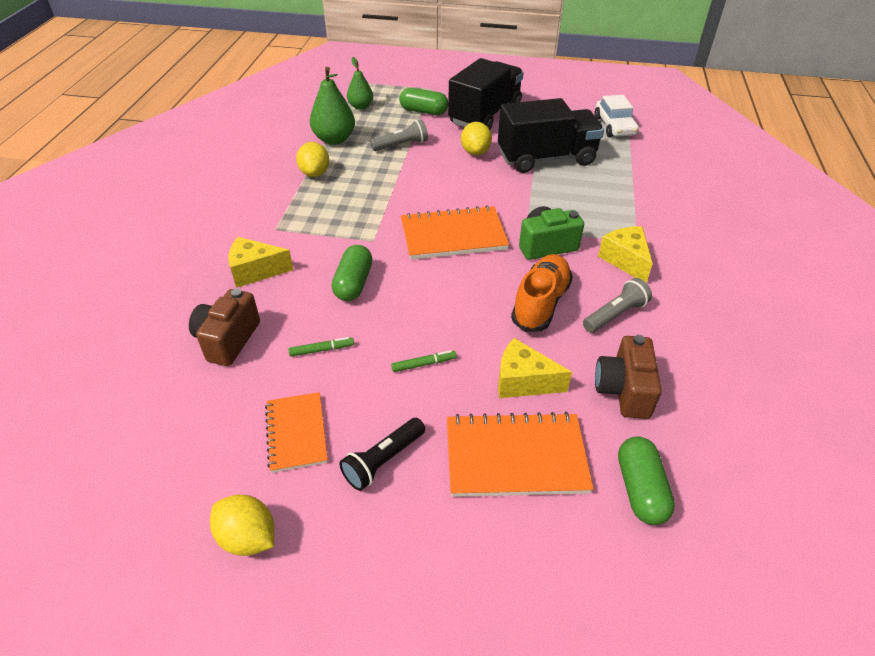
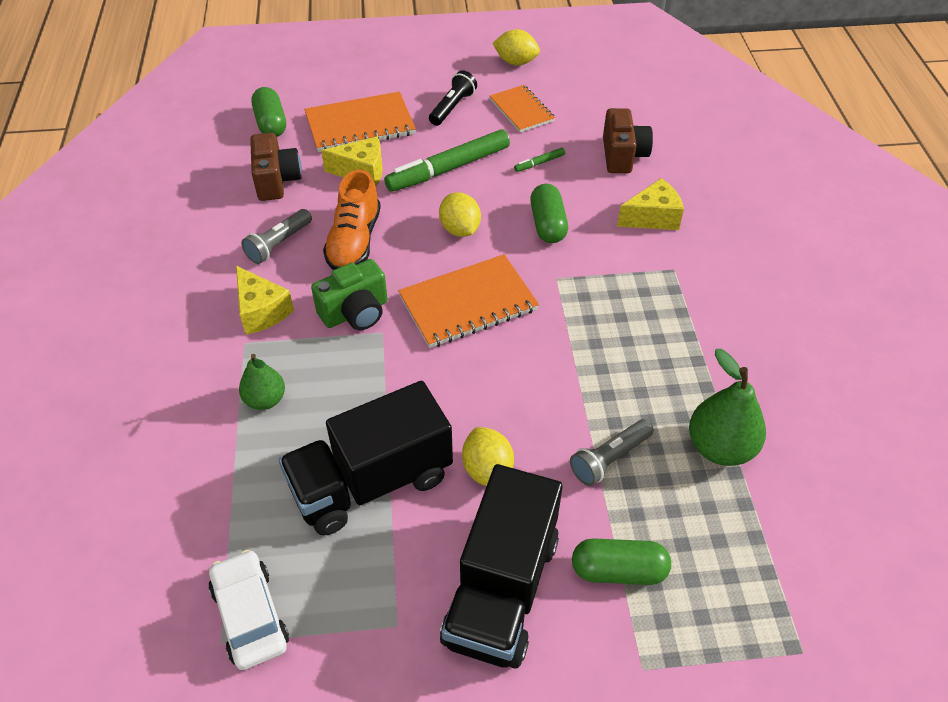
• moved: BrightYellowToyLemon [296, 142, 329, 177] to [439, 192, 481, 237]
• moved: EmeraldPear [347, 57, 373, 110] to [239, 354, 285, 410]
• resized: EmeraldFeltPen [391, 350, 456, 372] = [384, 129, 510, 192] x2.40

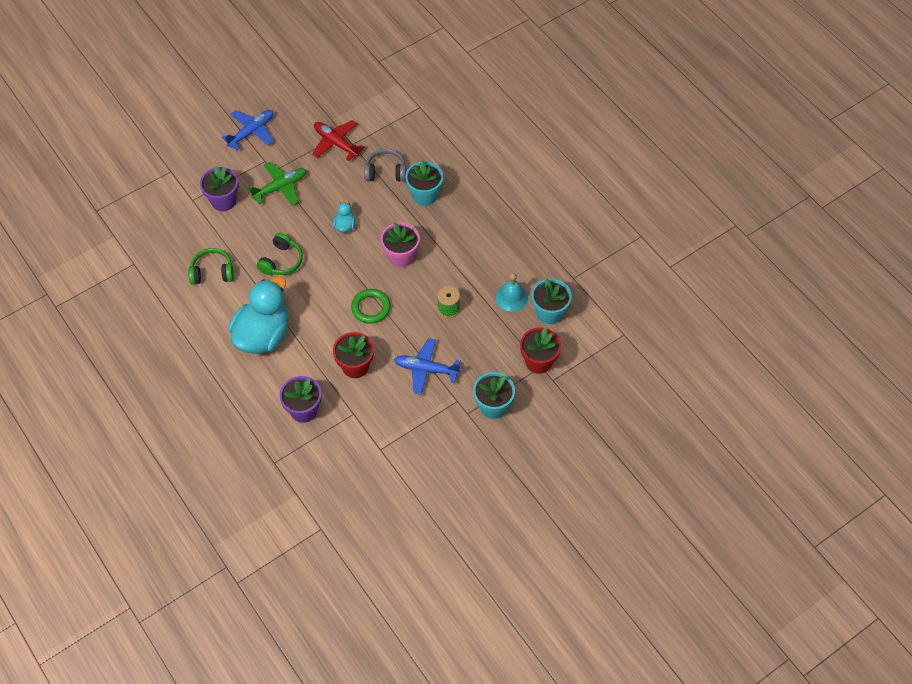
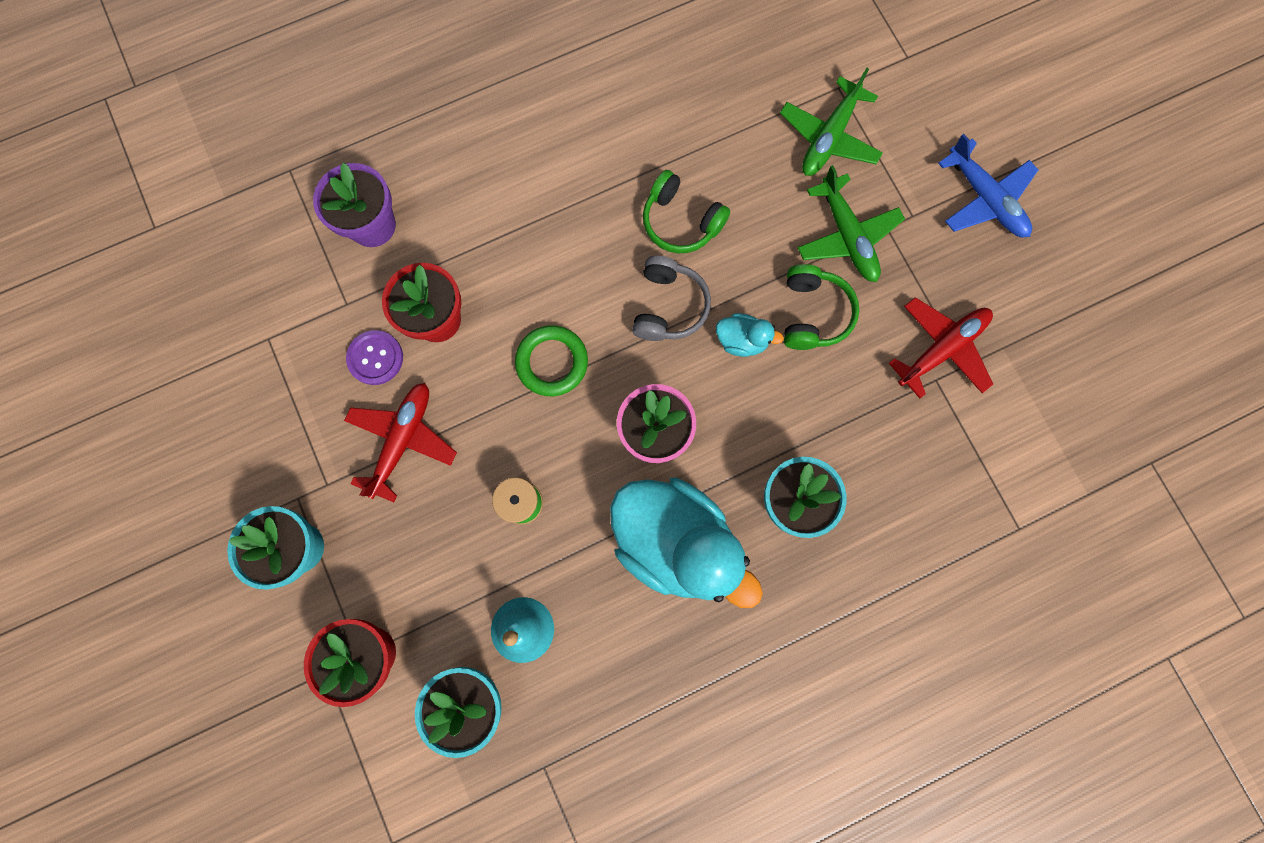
• moved: EmeraldHeadset [188, 248, 234, 285] to [784, 264, 859, 350]
• replaced: PurpleFlowerPot [200, 166, 239, 211] to EmeraldToyPlane [780, 68, 883, 176]
• moved: AquaRubberDuck [228, 276, 289, 354] to [610, 477, 763, 608]
• moved: GreyHeadset [364, 149, 406, 181] to [632, 256, 711, 341]
• recoloured: BlueToyPlane [394, 338, 460, 395] to CrimsonToyPlane [344, 383, 457, 502]
• added: PurpleButton [346, 330, 403, 385]

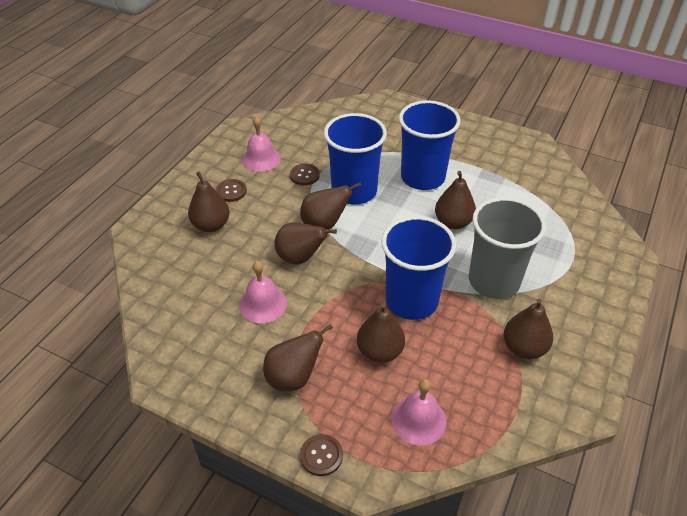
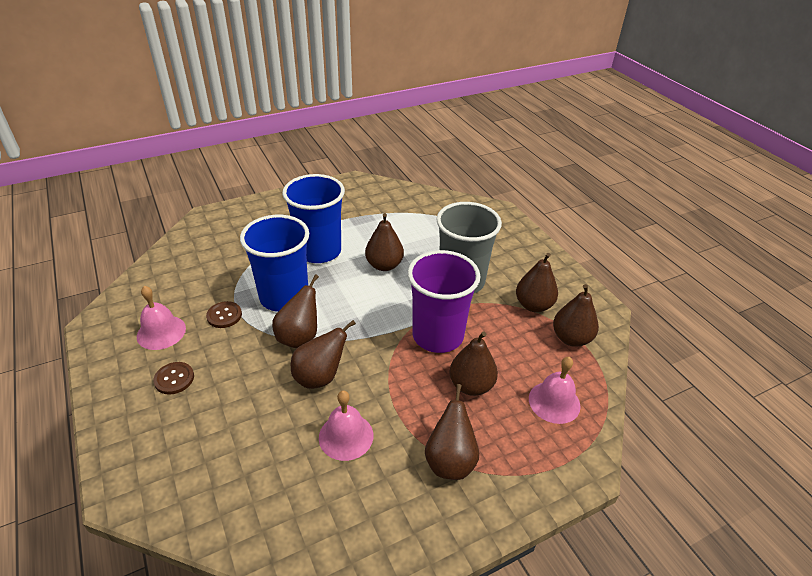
• moved: BrownPear [188, 171, 230, 232] to [553, 284, 599, 347]
• removed: BrownButton [300, 434, 343, 476]
• recoloured: BlueCup [381, 216, 456, 320] to PurpleCup [408, 250, 481, 353]

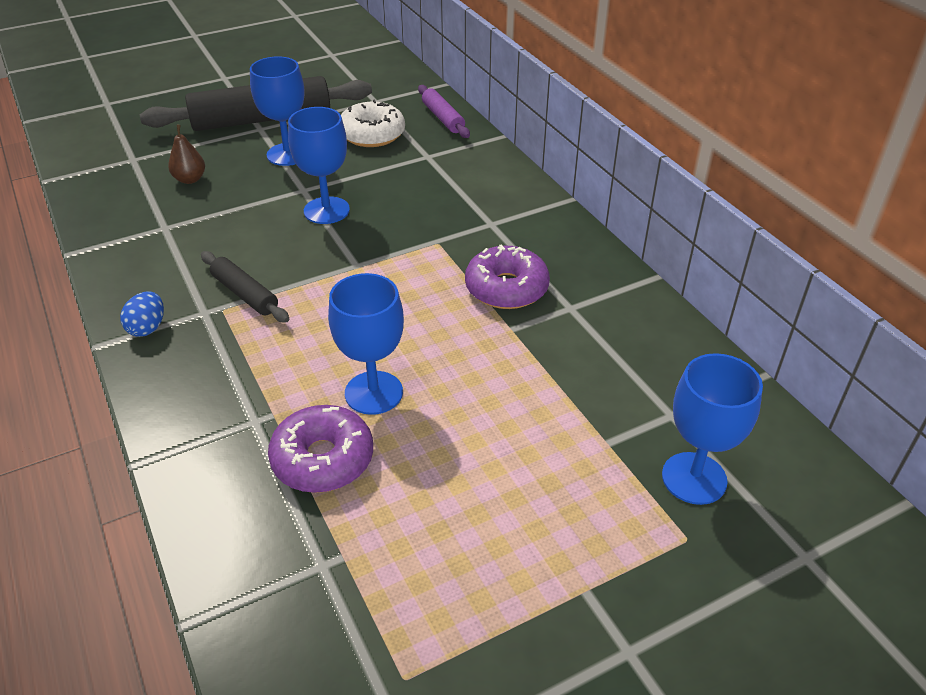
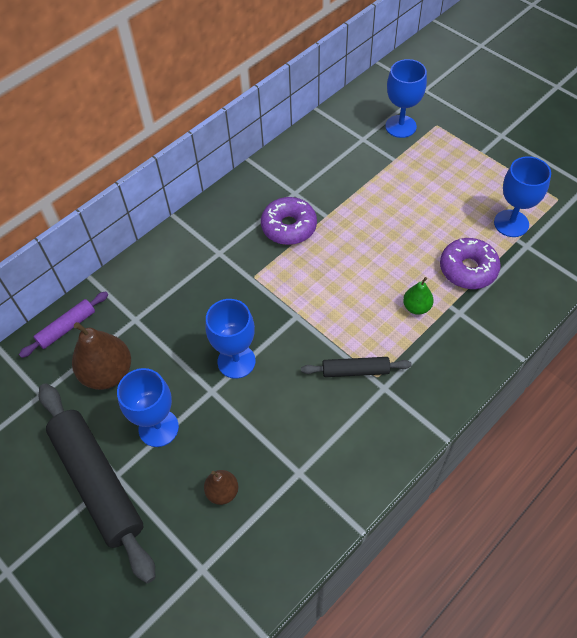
• removed: BlueToyEgg [120, 292, 164, 337]
• turned: JetBlackDoughRoller [201, 251, 289, 323] = [301, 357, 412, 377] 60 degrees clockwise
• moved: BlueGoblet [328, 273, 404, 415] to [494, 156, 551, 237]
• replaced: SnowWhiteDoughnut [341, 100, 405, 147] to BrownPear [72, 322, 131, 390]
• added: EmeraldPear [403, 277, 434, 315]

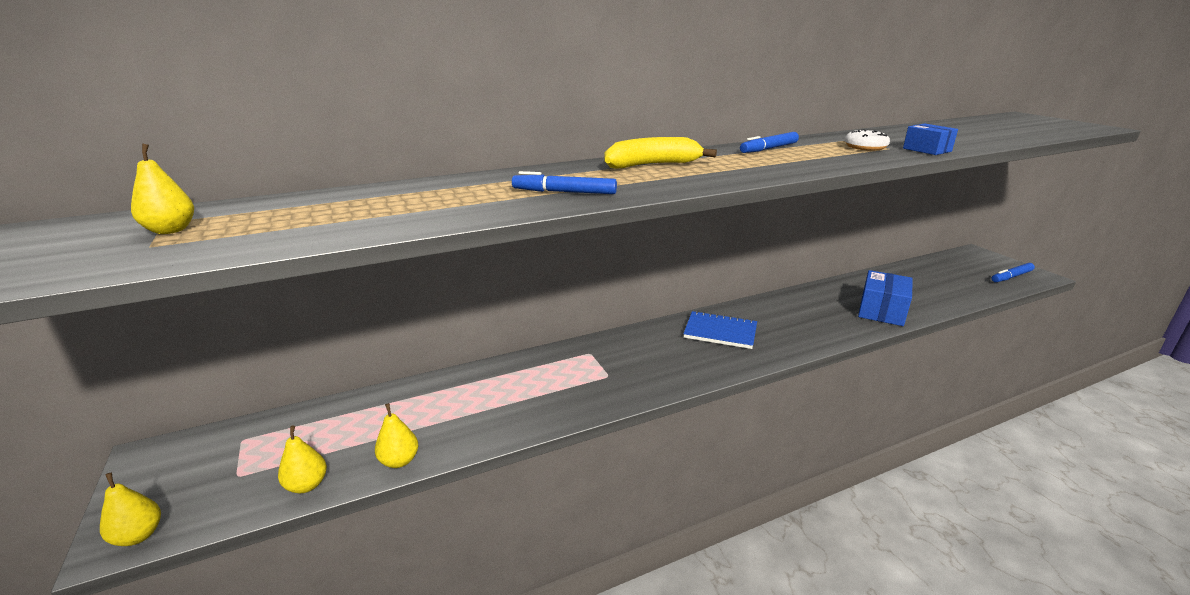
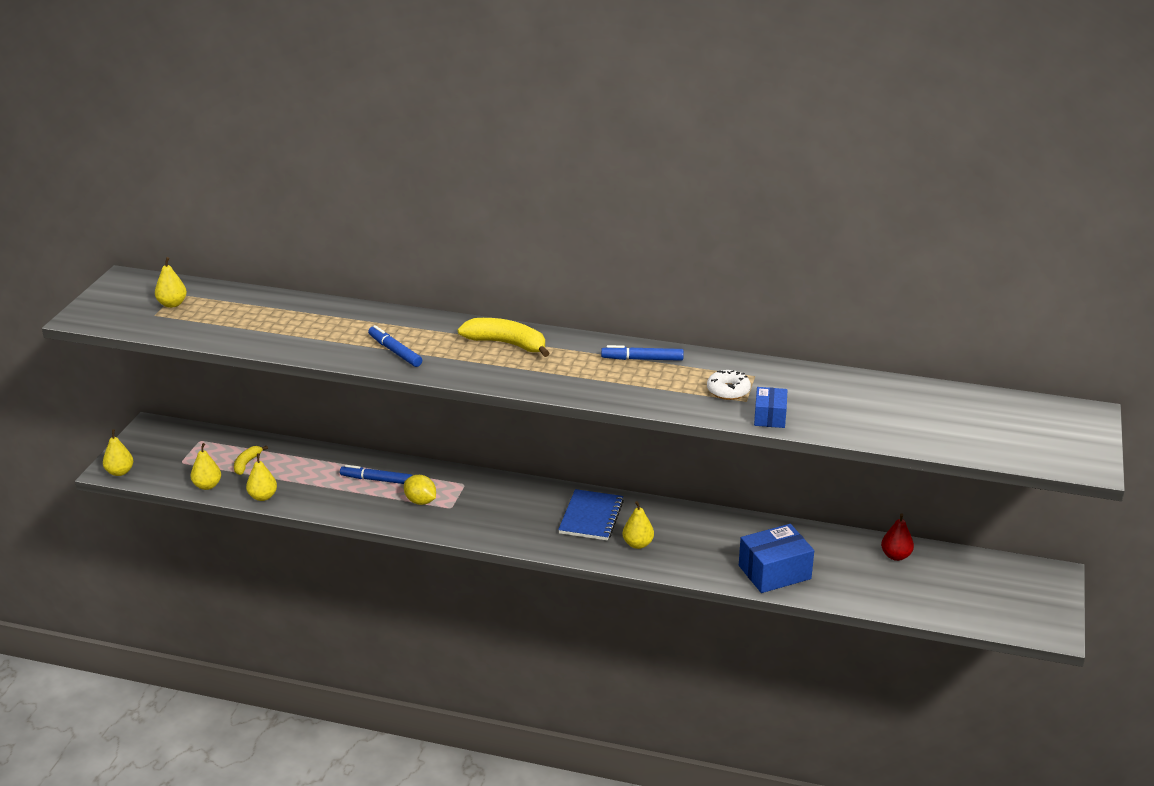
• turned: BlueExerciseBook [683, 311, 757, 349] = [558, 489, 624, 541] 45 degrees clockwise
• moved: BlueFeltPen [991, 263, 1035, 282] to [340, 465, 413, 484]
• added: BrightYellowBananaFruit [234, 446, 268, 475]
• added: BrightYellowToyLemon [404, 475, 436, 505]
• added: BrightYellowPear [623, 501, 654, 549]
• added: CrimsonPear [881, 514, 914, 561]

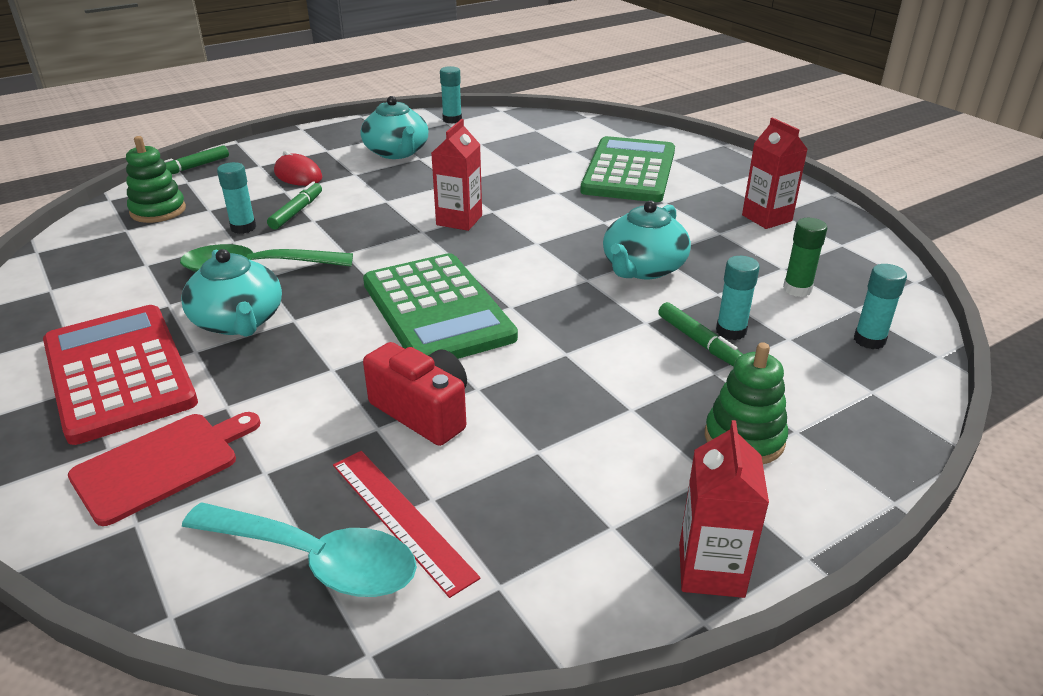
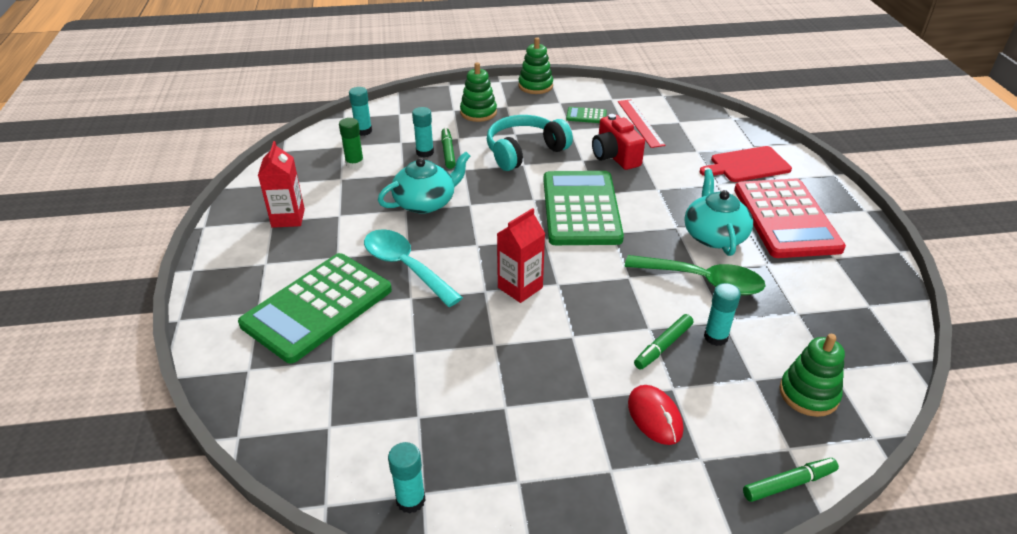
• moved: AquaTablespoon [182, 503, 417, 597] to [364, 229, 463, 307]
• removed: AquaChinaTeapot [361, 96, 428, 159]
• replaced: CrimsonJuiceCarton [679, 420, 769, 598] to EmeraldStackingRings [518, 37, 553, 94]
• added: AquaHeadset [487, 115, 573, 171]
• added: EmeraldPocketCalculator [566, 107, 607, 123]

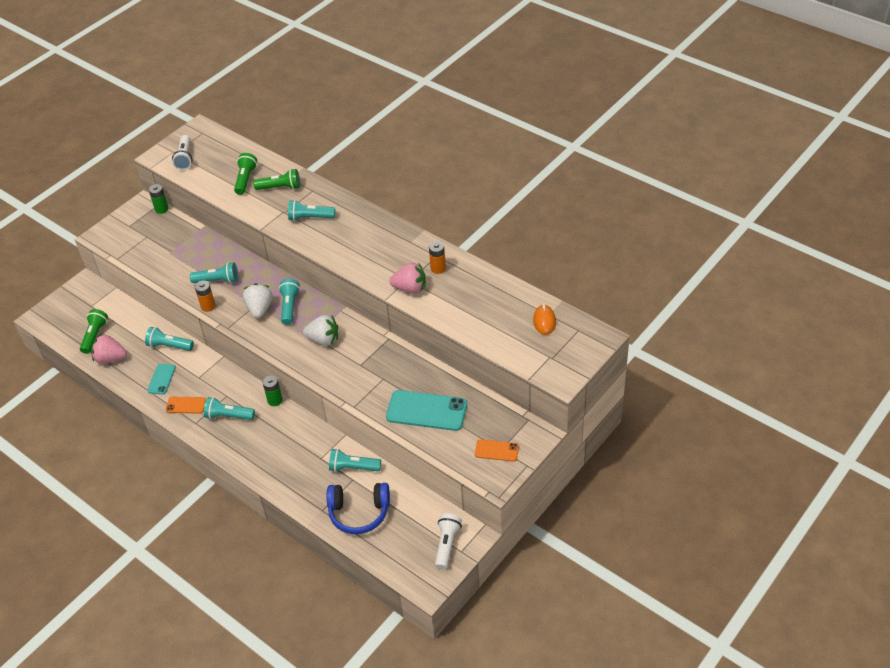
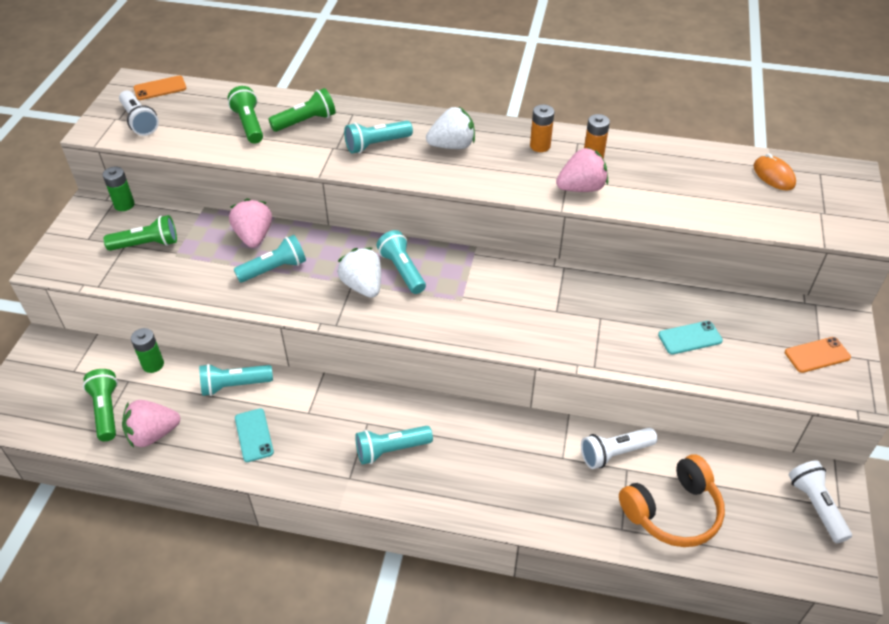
• moved: OrangeColouredMobilePhone [166, 397, 206, 414] to [133, 76, 187, 100]
• moved: OrangeColouredPowerCell [195, 281, 215, 312] to [530, 104, 554, 152]
• moved: EmeraldPowerCell [262, 375, 282, 406] to [131, 328, 164, 373]
• moved: SnowWhiteStrawberry [303, 315, 338, 346] to [426, 107, 475, 149]
• recoloured: BlueHeadset [327, 483, 390, 534] to OrangeColouredHeadset [619, 455, 725, 547]
• recoloured: AquaTorch [329, 449, 381, 472] to SnowWhiteTorch [581, 428, 657, 469]
• resized: AquaMobilePhone [386, 390, 467, 431] = [658, 321, 723, 355] x0.53
• added: EmeraldTorch [104, 215, 177, 251]
• added: PinkStrawberry [229, 198, 272, 248]

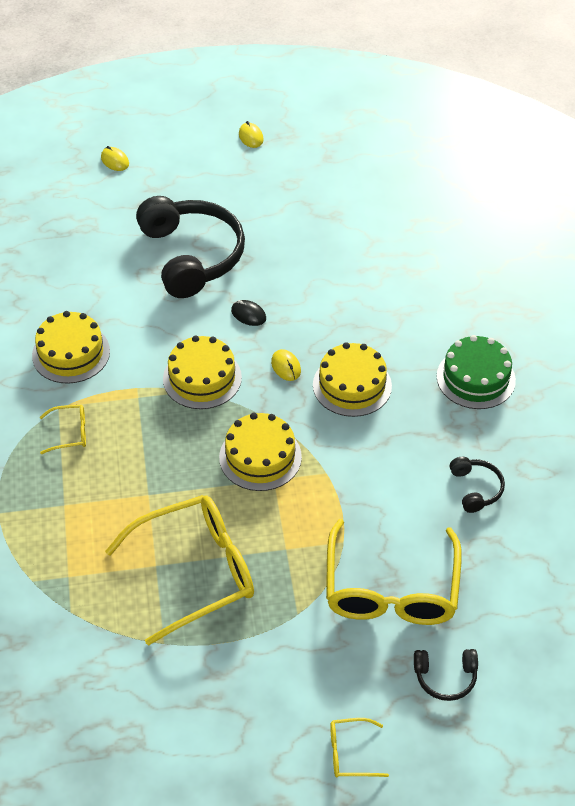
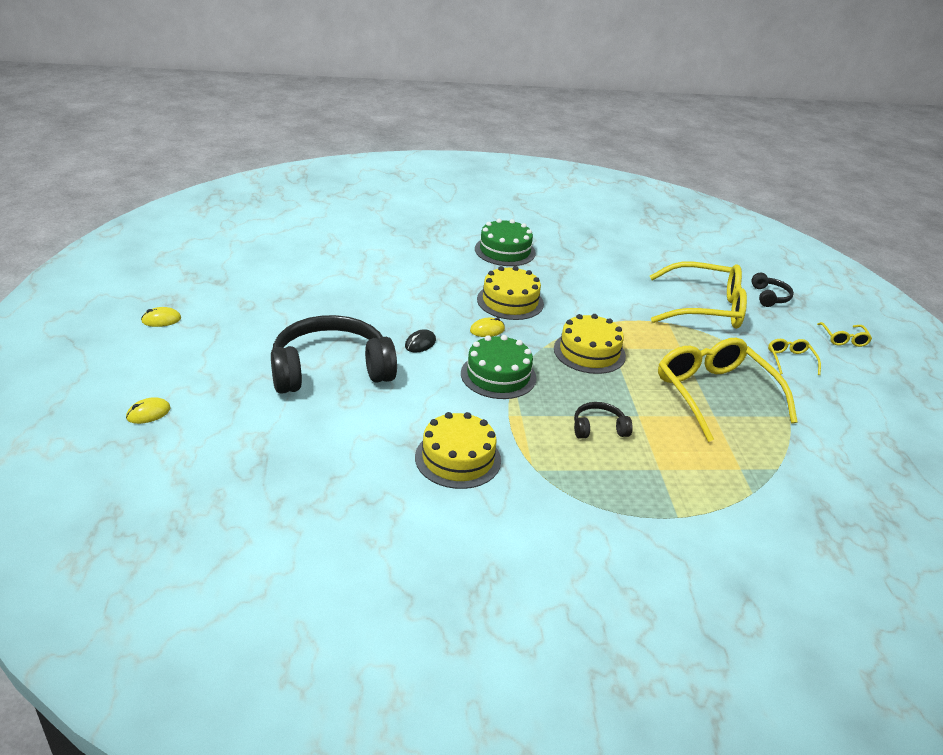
• moved: BrightYellowGlasses [40, 405, 86, 454] to [768, 339, 821, 375]
• recoloured: BrightYellowLayerCake [163, 335, 242, 409] to EmeraldLayerCake [461, 335, 536, 399]
• moved: JetBlackHeadset [450, 457, 505, 513] to [574, 402, 633, 439]

